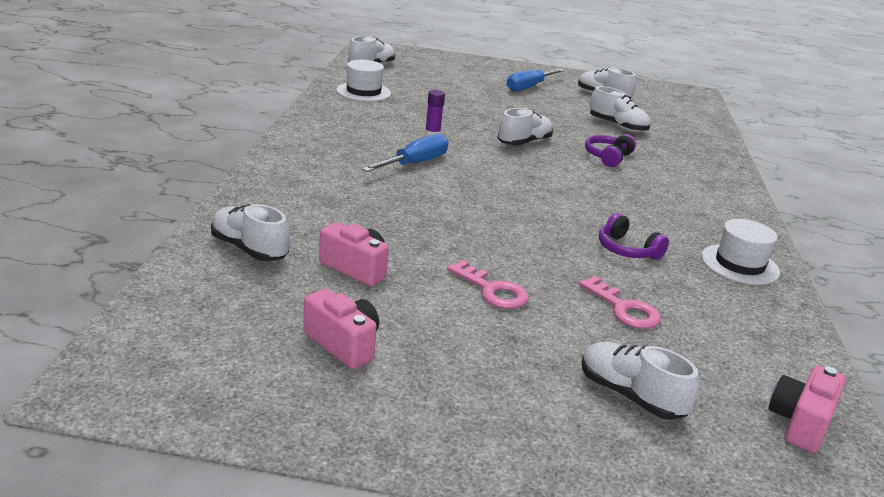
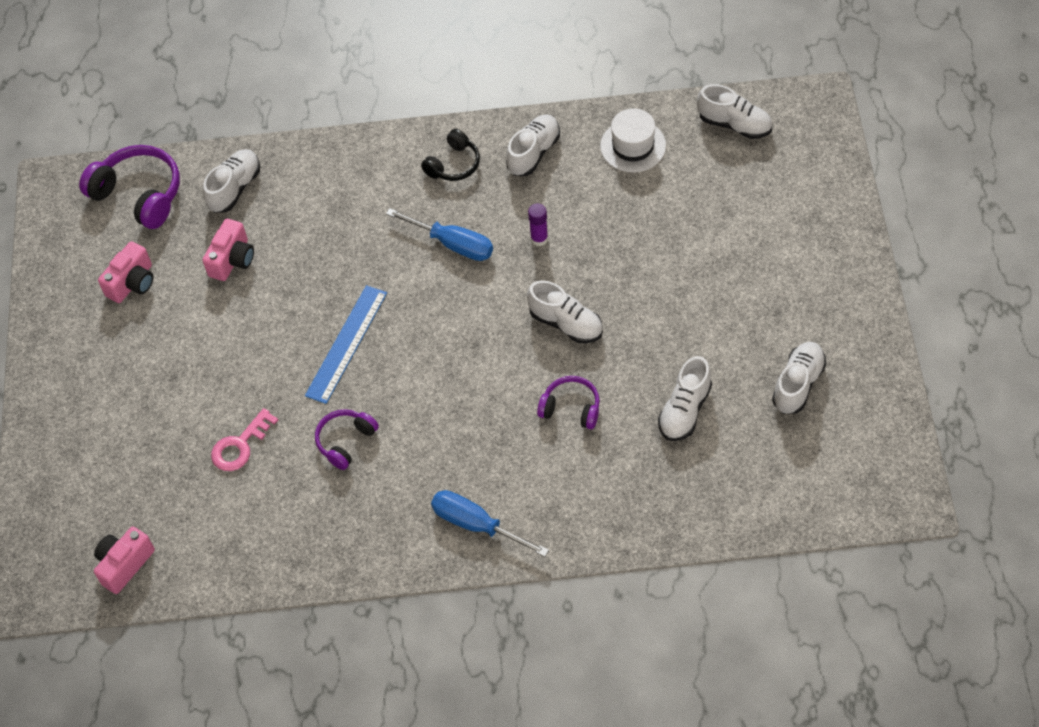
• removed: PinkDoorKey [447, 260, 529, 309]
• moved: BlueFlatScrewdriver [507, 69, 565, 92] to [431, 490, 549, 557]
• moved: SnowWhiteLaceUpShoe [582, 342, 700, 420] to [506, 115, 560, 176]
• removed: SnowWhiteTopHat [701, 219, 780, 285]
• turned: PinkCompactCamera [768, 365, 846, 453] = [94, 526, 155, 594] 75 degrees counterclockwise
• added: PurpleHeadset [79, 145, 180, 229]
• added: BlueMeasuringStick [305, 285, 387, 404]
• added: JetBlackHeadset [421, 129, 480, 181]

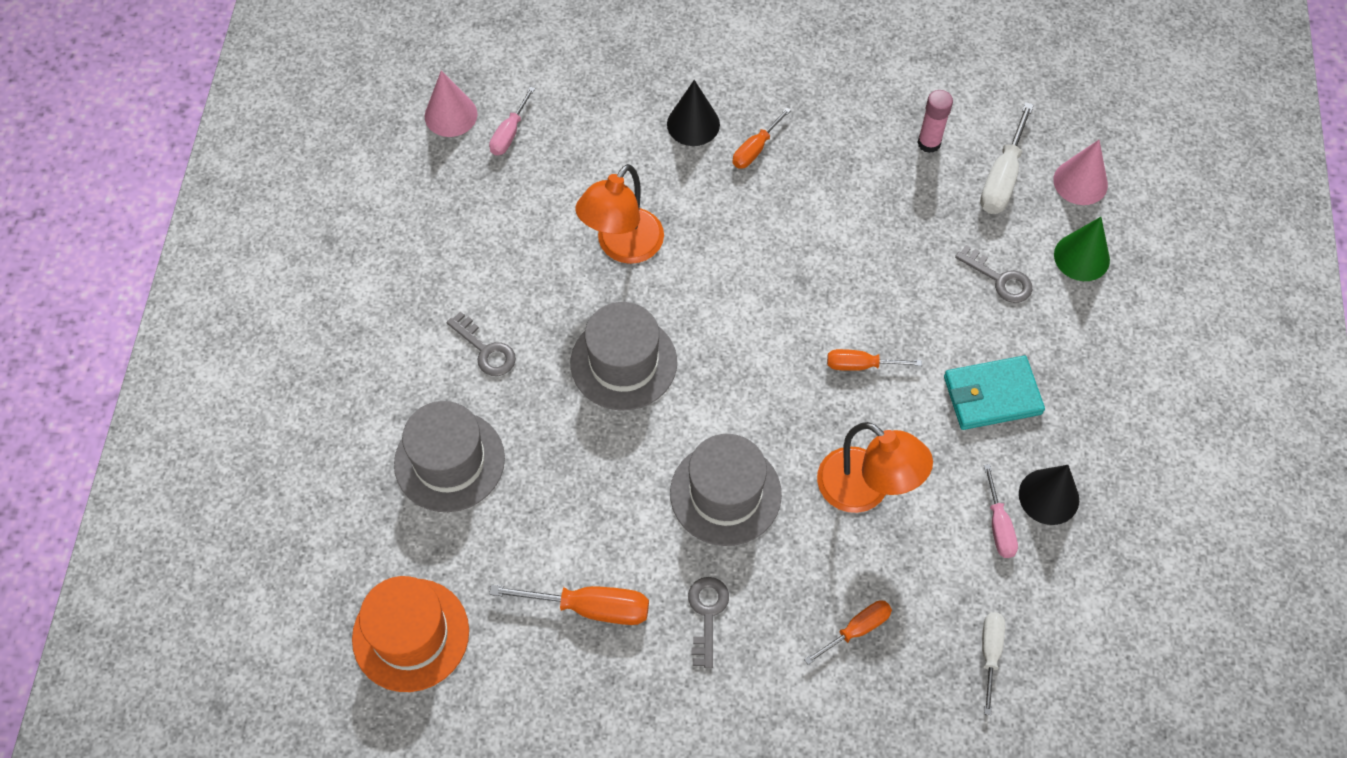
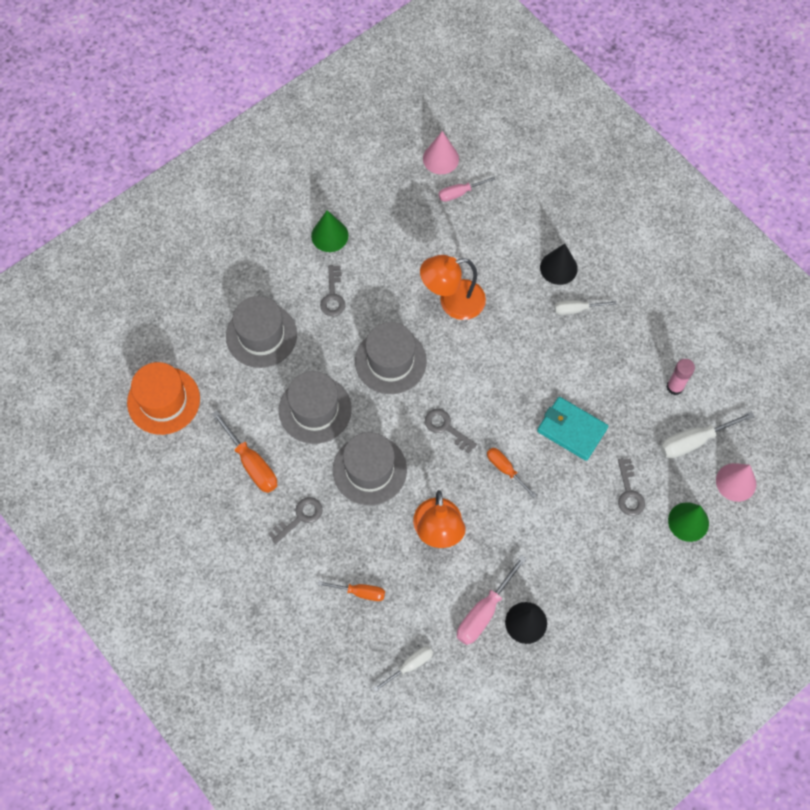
• recoloured: OrangeColouredFlatScrewdriver [733, 107, 791, 169] to SnowWhiteFlatScrewdriver [554, 300, 617, 315]
• moved: AquaWallet [944, 356, 1045, 430] to [537, 397, 608, 461]
• resized: PinkFlatScrewdriver [984, 464, 1018, 558] = [457, 555, 527, 645] x1.56
• added: GreyTopHat [279, 371, 352, 444]
• added: EmeraldSolidCone [311, 210, 349, 252]
• added: GreyDoorKey [425, 409, 477, 453]

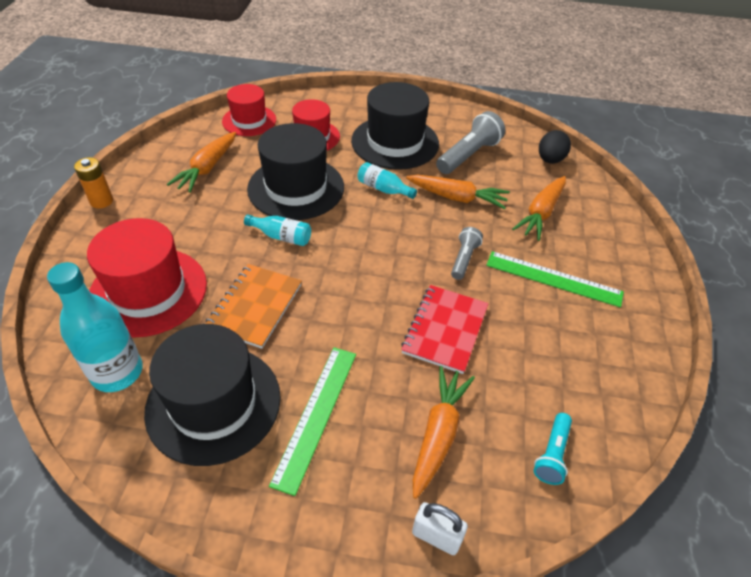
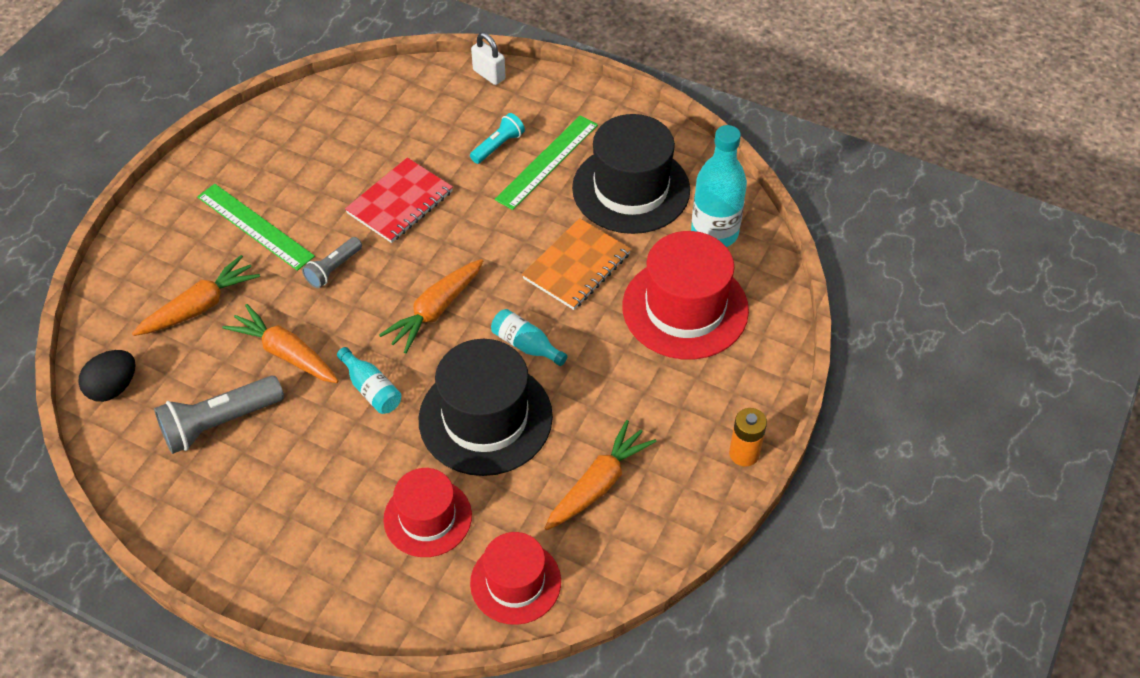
• removed: JetBlackTopHat [351, 82, 439, 170]
• moved: OrangeColouredRootVegetable [413, 366, 475, 499] to [379, 259, 483, 353]
• moved: AquaTorch [533, 413, 572, 485] to [470, 113, 525, 164]

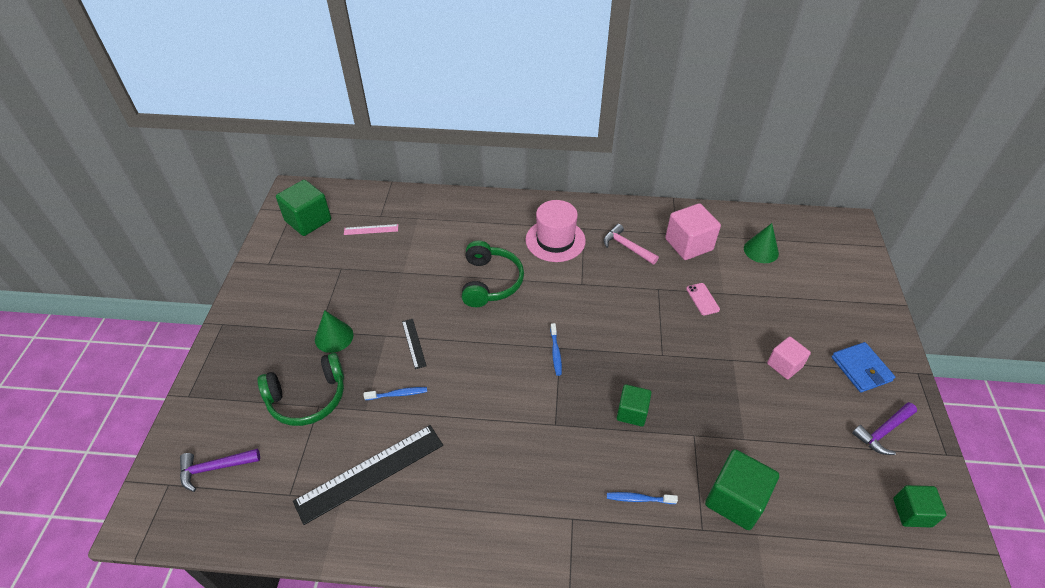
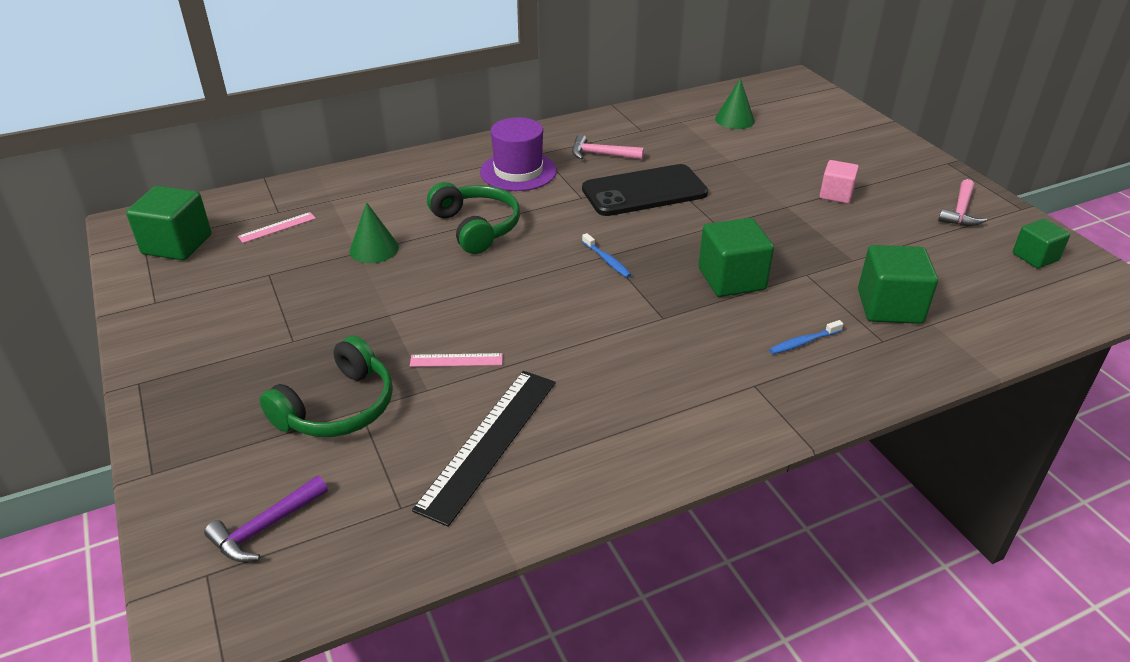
• moved: EmeraldSolidCone [315, 310, 353, 353] to [350, 202, 399, 263]
• replaced: BlueToothBrush [364, 387, 427, 400] to PinkMeasuringStick [410, 353, 503, 367]
• removed: JetBlackMeasuringStick [402, 319, 427, 369]
• recoloured: PinkTopHat [525, 200, 586, 262] to PurpleTopHat [480, 117, 557, 191]
• resized: EmeraldBlock [617, 384, 651, 427] = [698, 218, 774, 297] x1.59
• removed: PinkBlock [665, 203, 721, 260]
• removed: PinkMobilePhone [686, 283, 720, 315]
• removed: BlueWallet [831, 342, 895, 393]
• recoloured: PurpleClawHammer [852, 402, 917, 455] to PinkClawHammer [938, 179, 987, 226]
• added: JetBlackMobilePhone [582, 164, 708, 216]

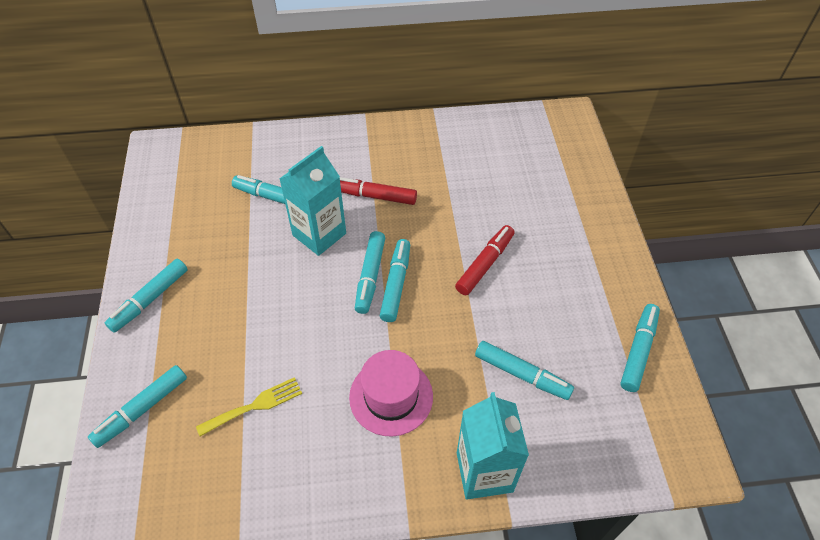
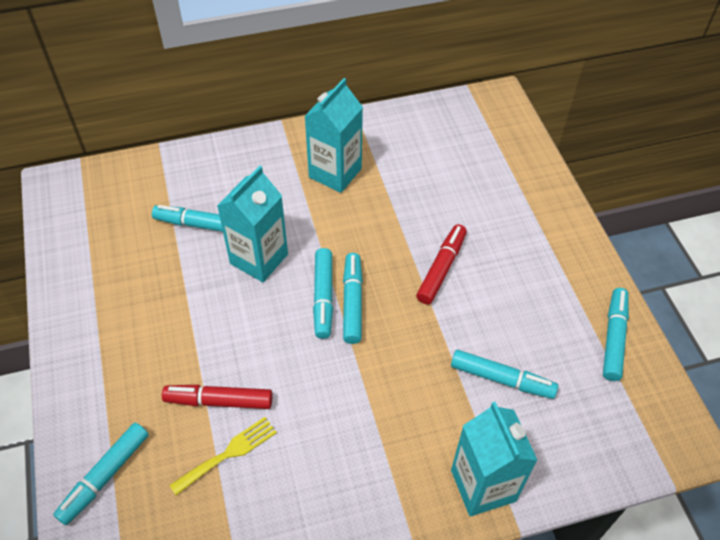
• removed: AquaFeltPen [105, 259, 188, 333]
• moved: CrimsonFeltPen [340, 177, 417, 205] to [162, 385, 272, 409]
• removed: PinkTopHat [349, 350, 433, 437]
• added: AquaJuiceCarton [304, 78, 363, 193]

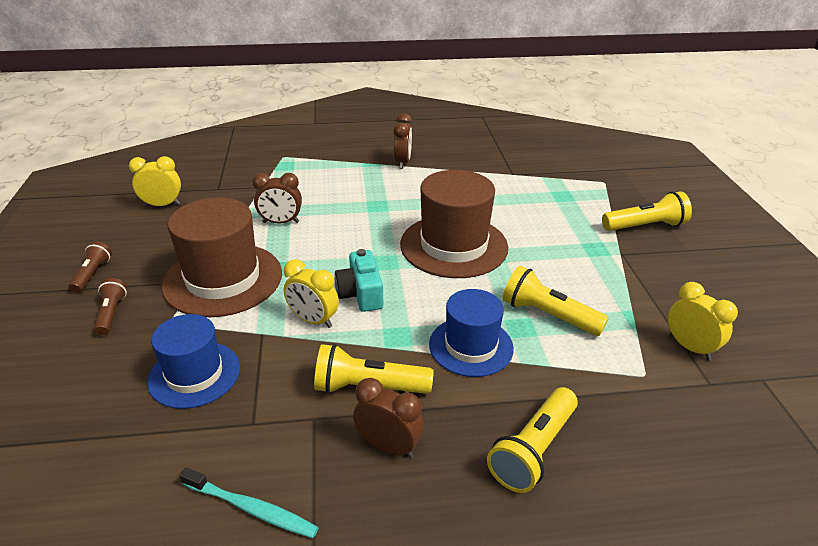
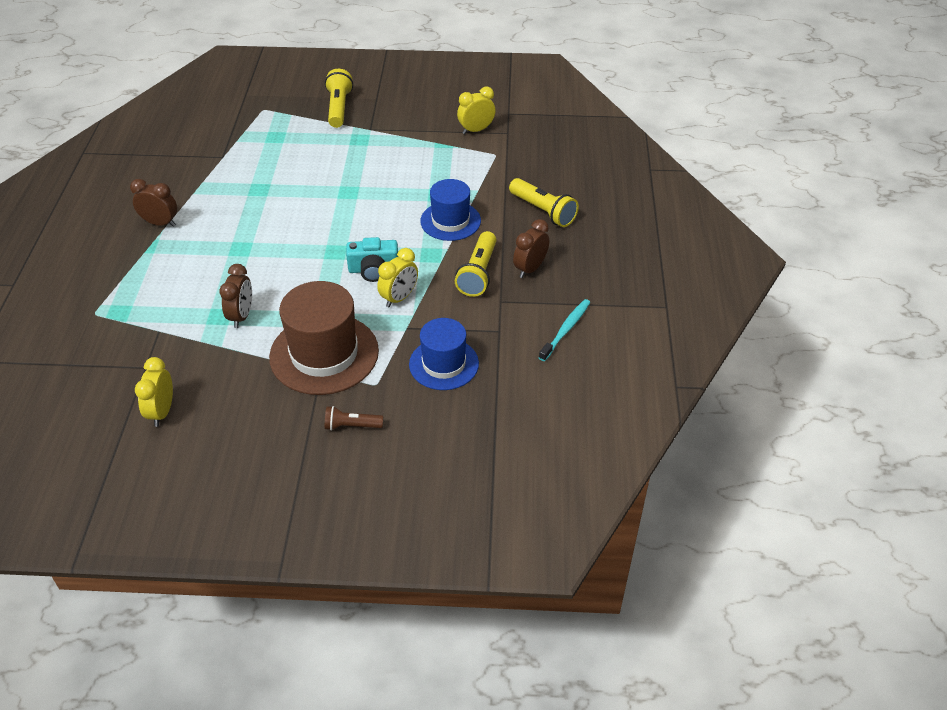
• removed: BrownTorch [69, 241, 112, 293]
• removed: BrownTopHat [400, 170, 508, 278]
• removed: BrightYellowTorch [503, 266, 609, 336]

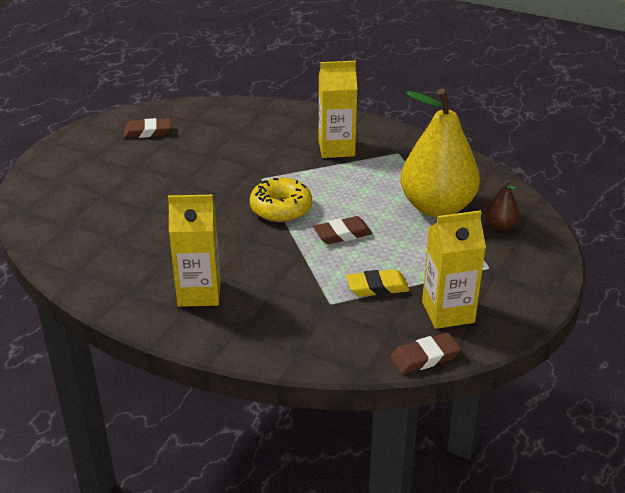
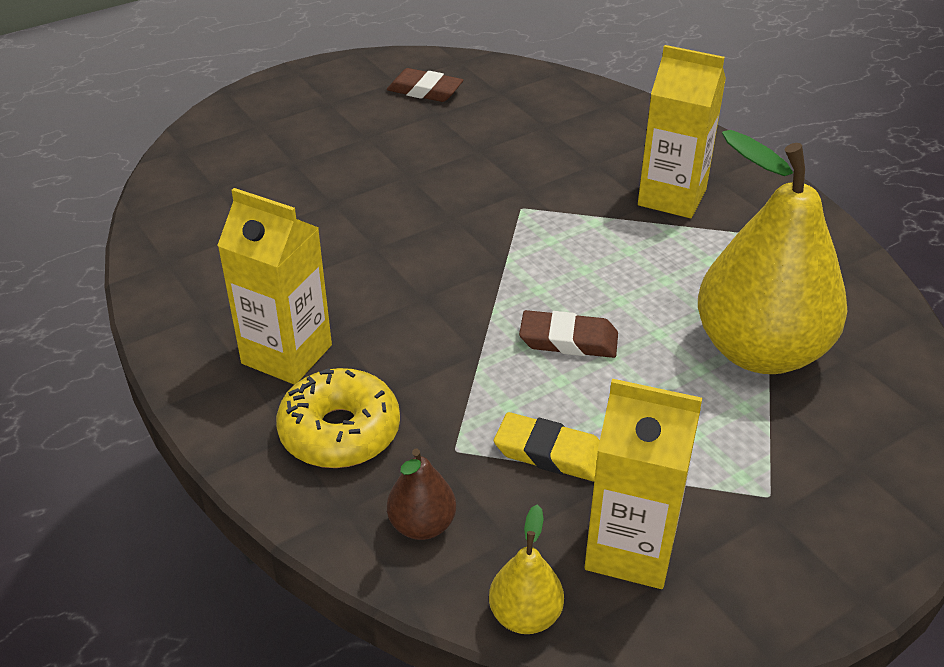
• moved: BrightYellowDoughnut [250, 178, 312, 222] to [276, 368, 400, 468]
• replaced: BrownEraser [390, 333, 461, 374] to BrightYellowPear [489, 504, 564, 634]
• moved: BrownPear [485, 180, 520, 231] to [387, 449, 456, 540]

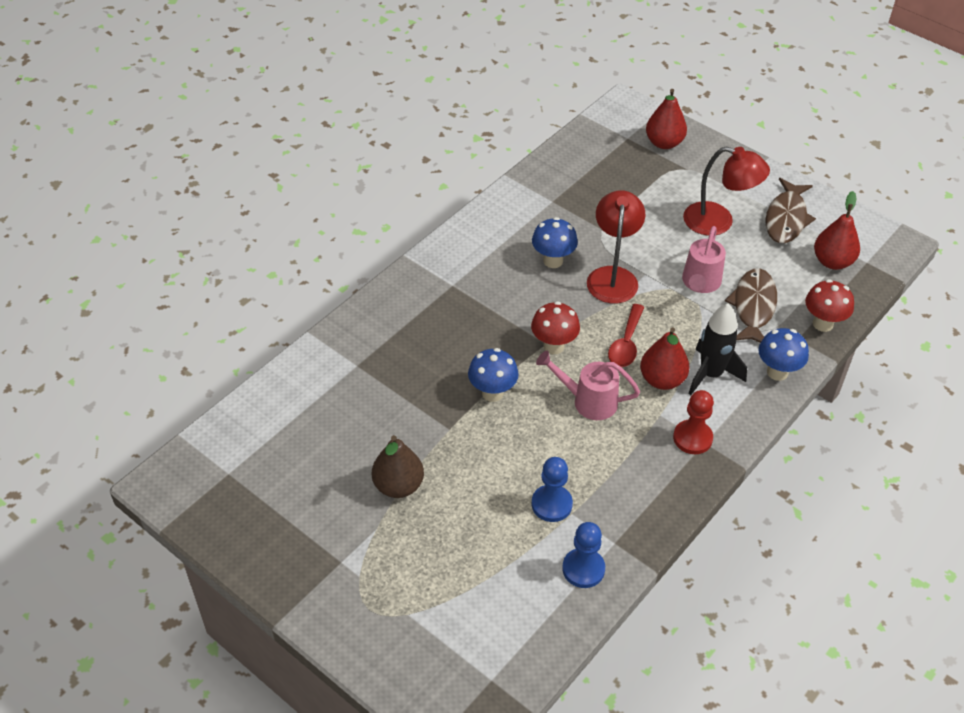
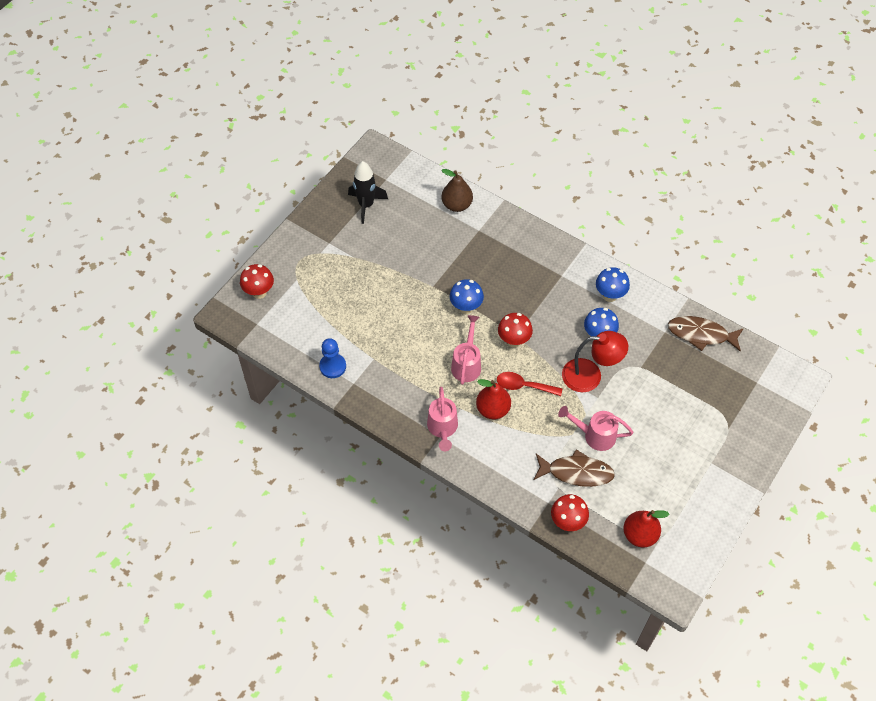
• moved: BrownPear [372, 435, 424, 498] to [441, 169, 473, 212]
• removed: BlueGamePawn [532, 457, 573, 522]
• removed: CrimsonPear [646, 89, 687, 149]
• replaced: CrimsonGamePawn [673, 390, 714, 454] to PinkWateringCan [427, 387, 458, 451]
• removed: CrimsonDeskLamp [683, 146, 770, 236]
• moved: JetBlackRocket [689, 304, 747, 395] to [348, 161, 388, 224]
• moved: BlueMushroom [758, 328, 809, 381] to [596, 267, 630, 302]
• moved: BrownFish [765, 178, 816, 243] to [668, 316, 744, 352]
• added: CrimsonMushroom [240, 264, 274, 299]

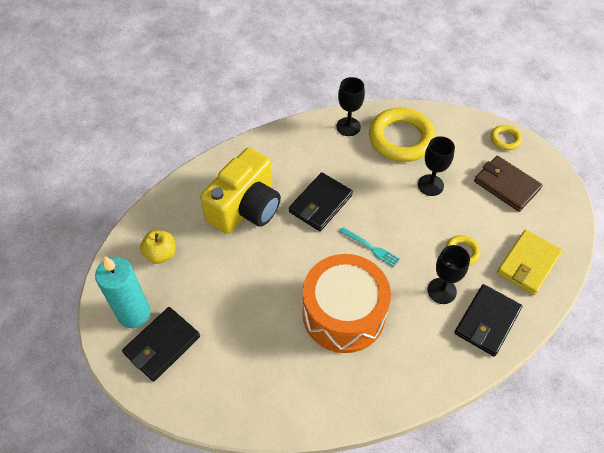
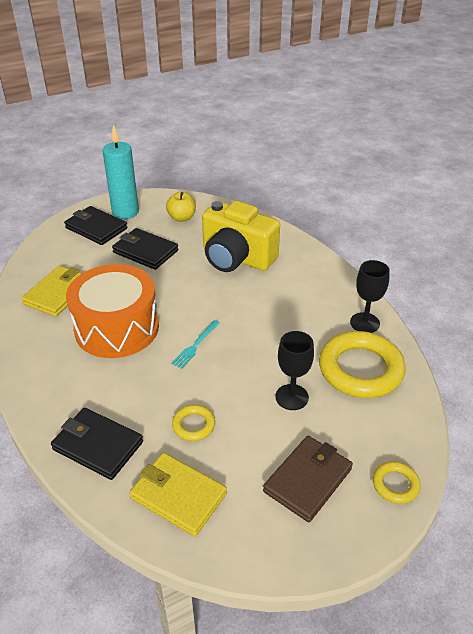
• moved: JetBlackWallet [289, 172, 353, 231] to [112, 228, 178, 270]
• removed: JetBlackGoblet [428, 245, 470, 304]
• added: BrightYellowWallet [21, 266, 82, 317]

